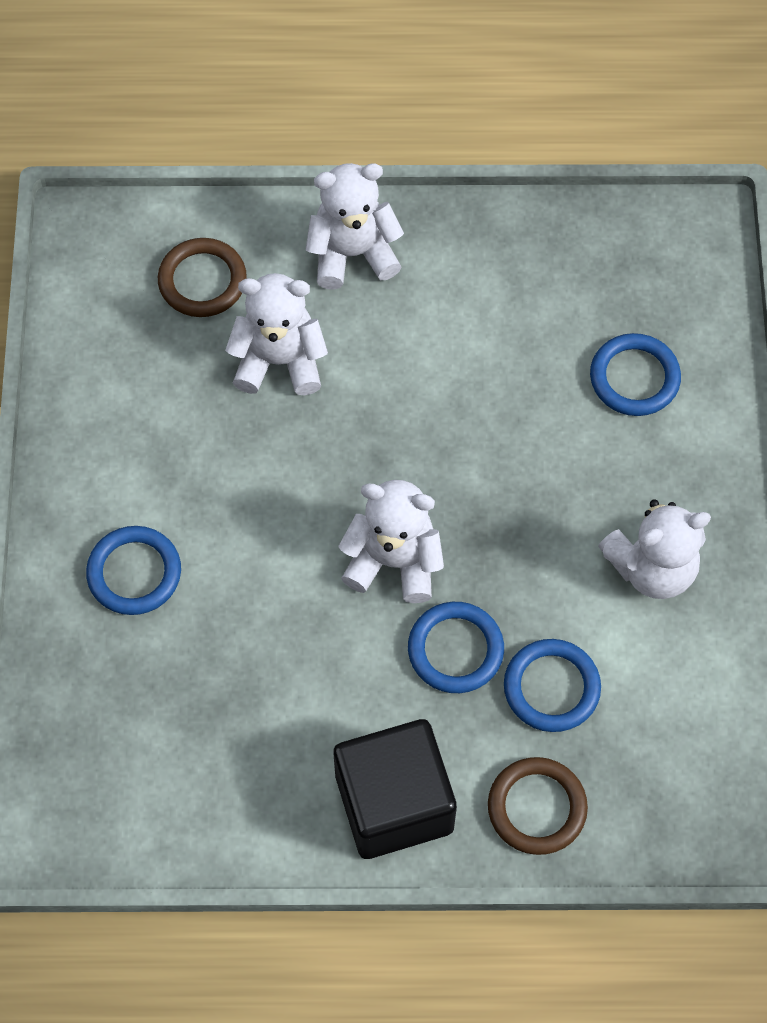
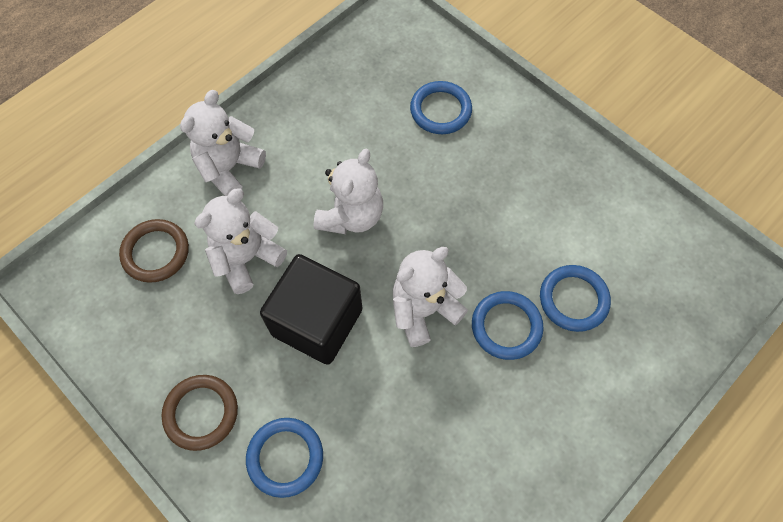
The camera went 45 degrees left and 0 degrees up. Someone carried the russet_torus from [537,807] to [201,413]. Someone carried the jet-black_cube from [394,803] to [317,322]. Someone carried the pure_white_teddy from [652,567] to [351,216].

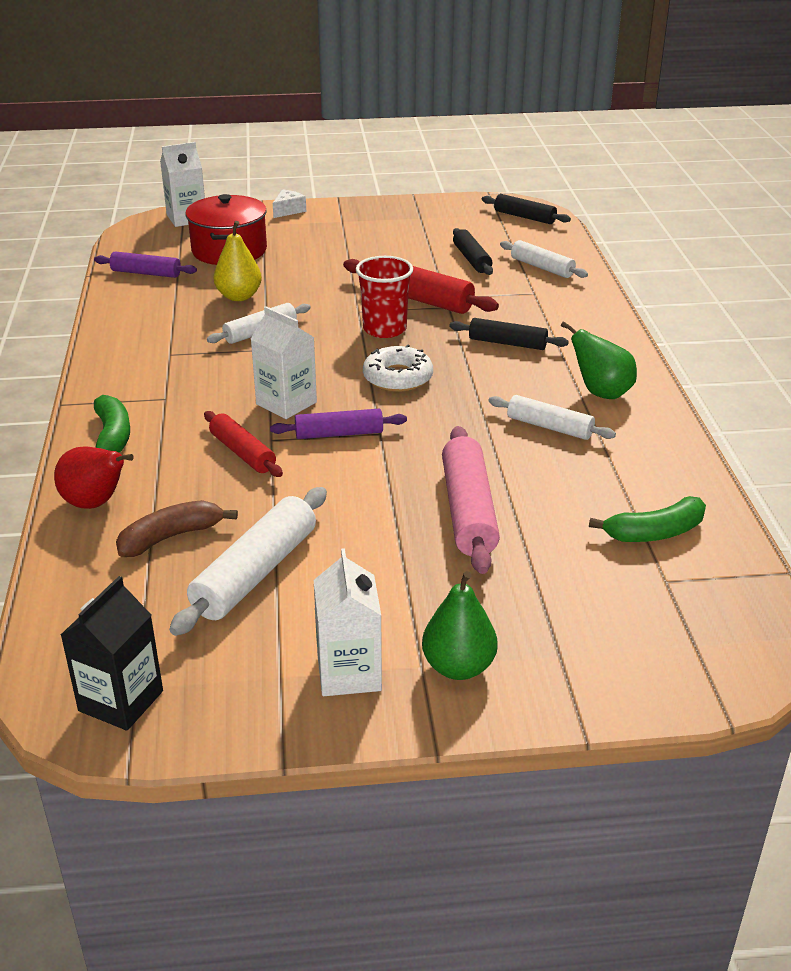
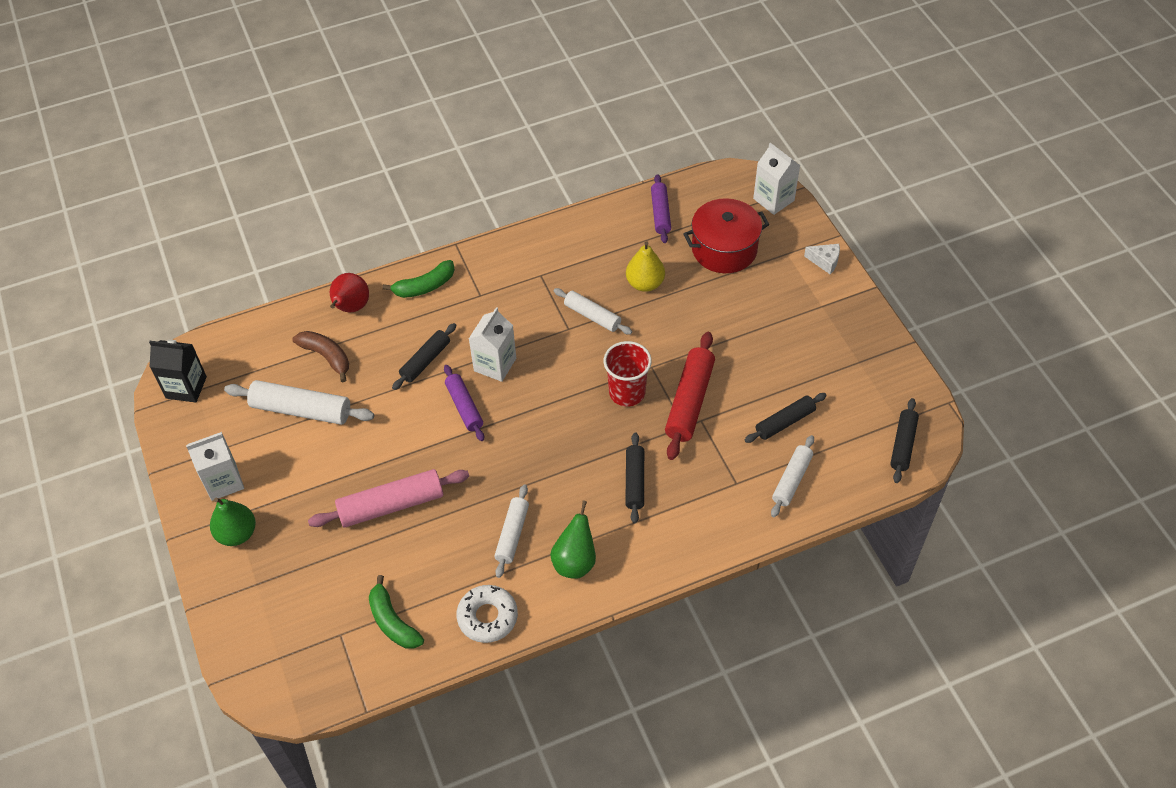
The camera went 75 degrees right and 20 degrees up. Someone repainted the scarlet_rolling_pin at [242,453], which became the jet-black_rolling_pin at [425,361]. Someone carried the pure_white_donut from [398,377] to [487,617].

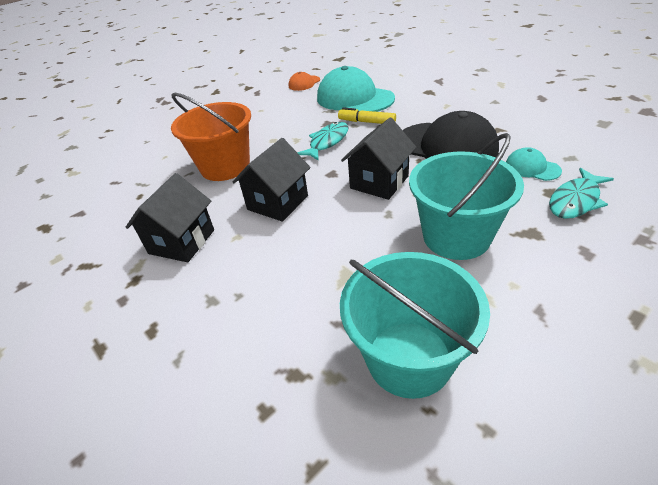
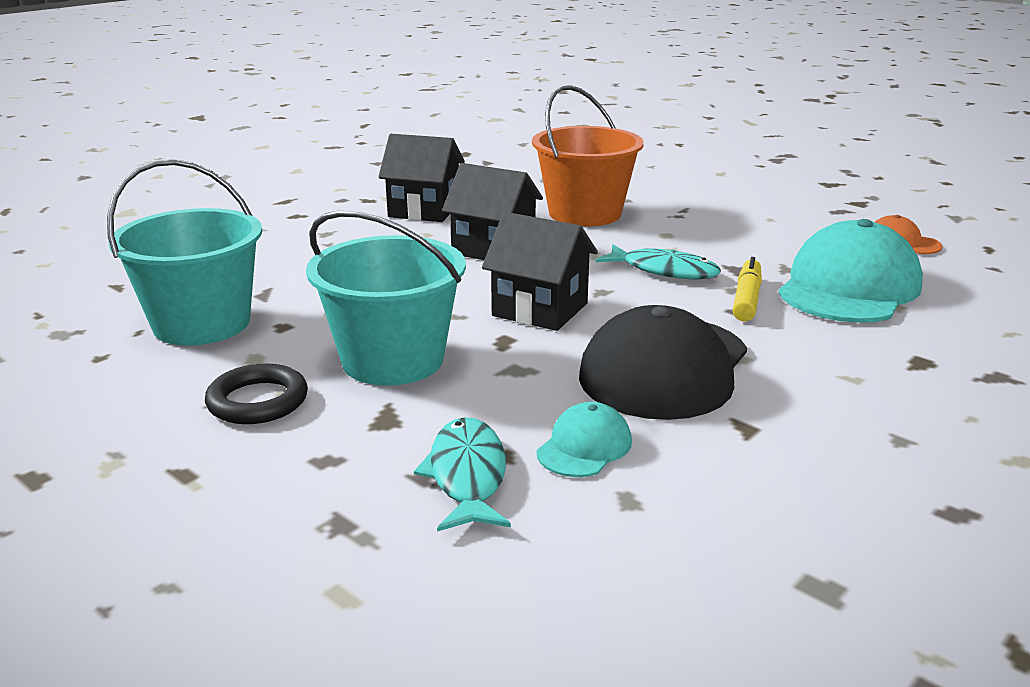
The camera went 80 degrees right and 15 degrees down. Someone put down the jet-black_torus at [258,401]. Someone rotated the teal_toy_fish at [575,201] by 45 degrees clockwise.

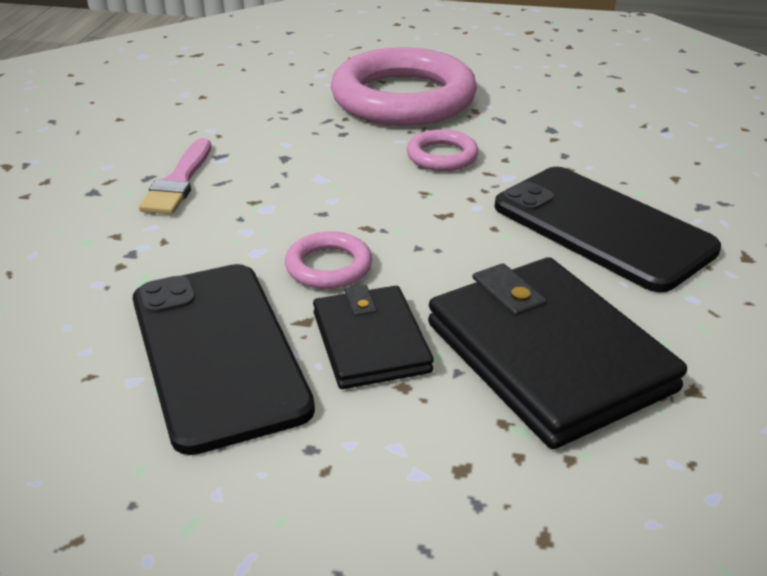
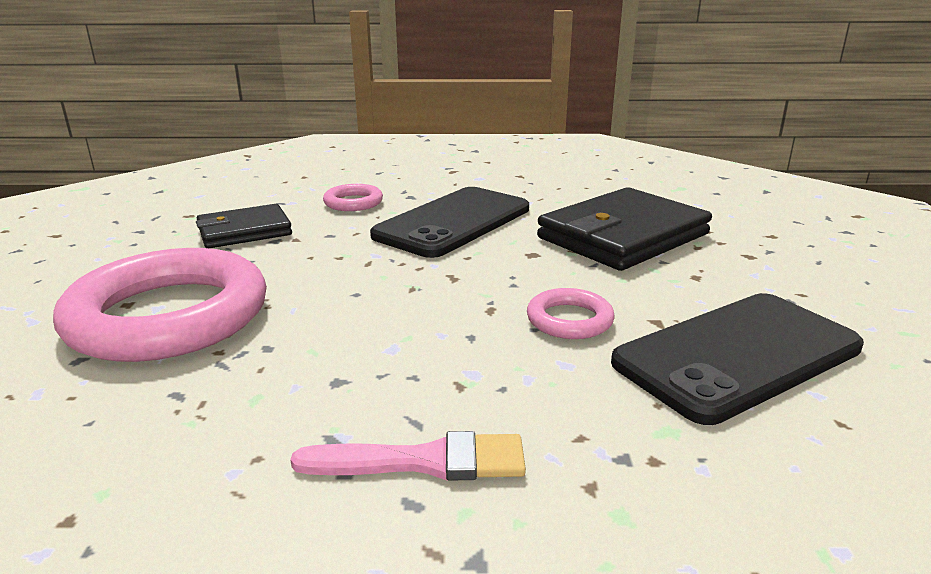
The camera went 100 degrees left and 10 degrees down. Someone carried the jet-black_billfold from [370,342] to [244,231]. Someone carried the rose-pink_torus from [442,156] to [353,202].

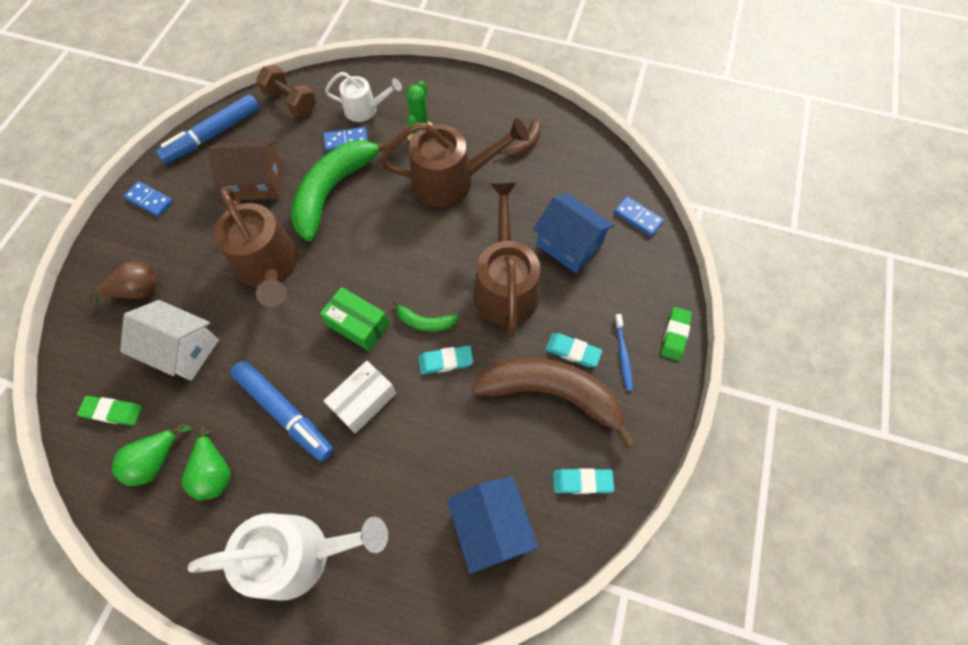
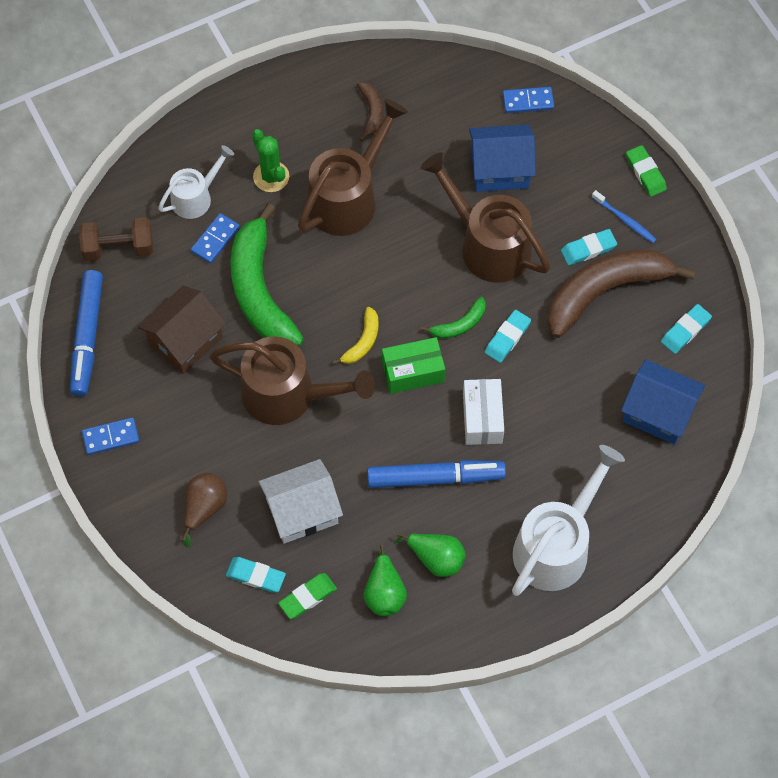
The camera went 45 degrees left and 0 degrees up. Someone put down the teal_gum_eraser at [255,576]. Someone put down the golden_banana at [362,342].

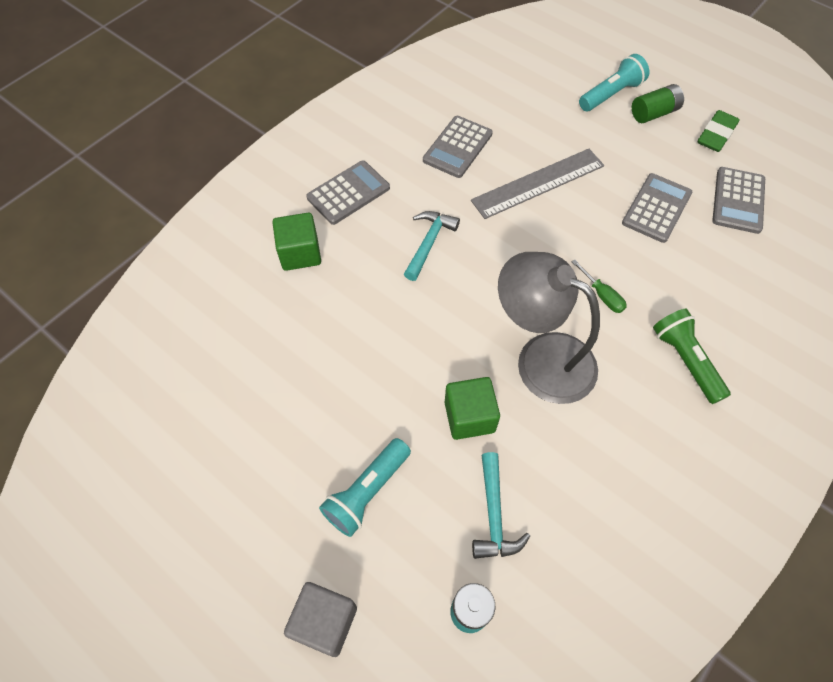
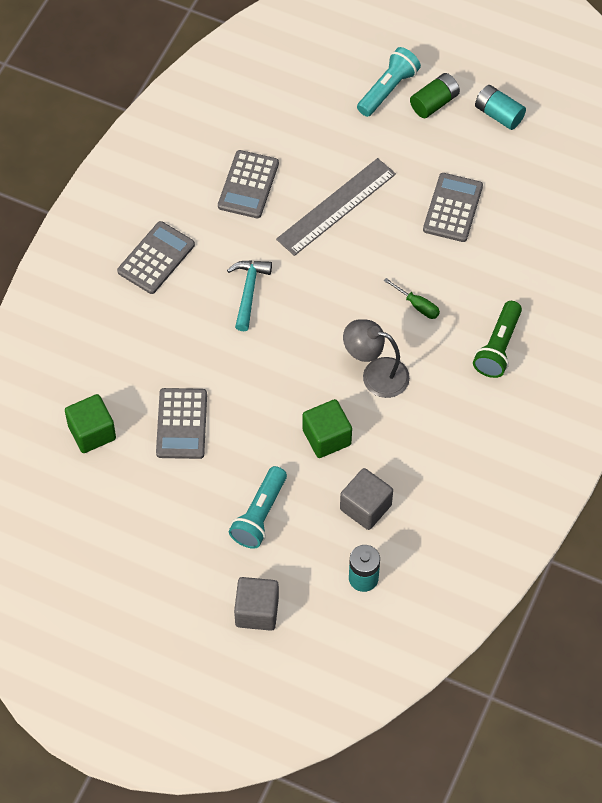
The camera went 15 degrees left and 0 degrees up. Someone carried the emerald_cube from [300,253] to [92,432]. Someone carried the ash-grey_calculator from [738,200] to [182,424]. Someone swapped the teal_claw_hammer at [494,515] for the ash-grey_cube at [365,507]. Someone scaled the ash-grey_reading_lamp at [541,358] by 0.66. Someone rotated the emerald_pocket_torch at [685,360] by 120 degrees counterclockwise. Someone swapped the emerald_gum_eraser at [716,135] for the teal_power_cell at [498,114].

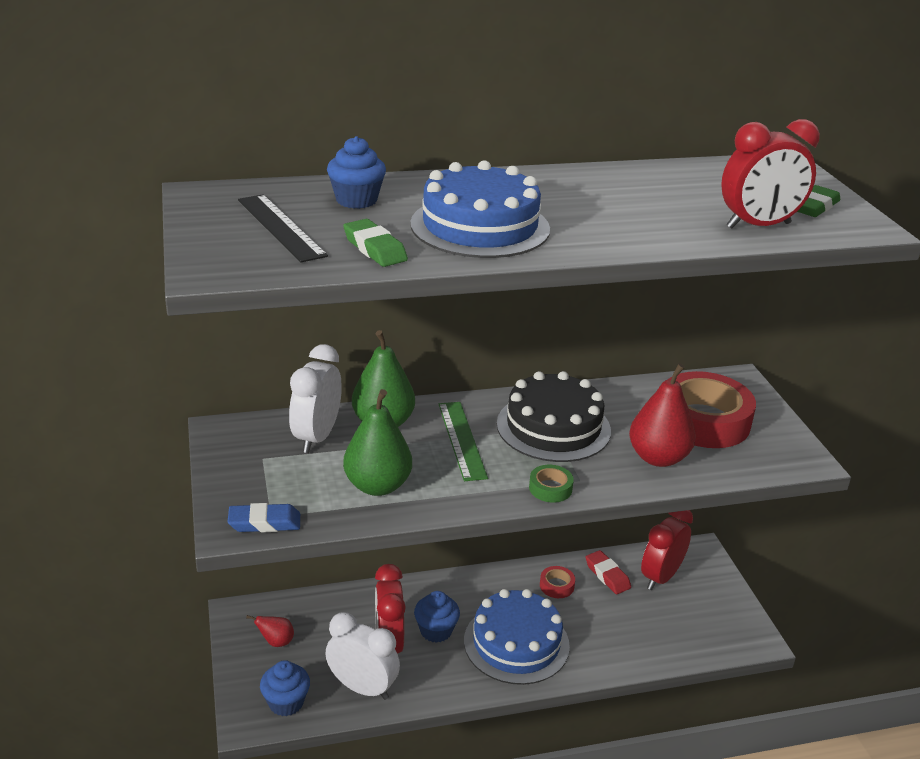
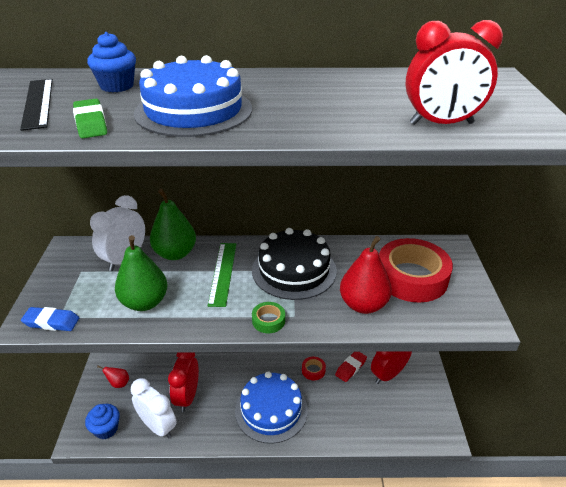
The camera went 15 degrees right and 5 degrees up. Someone rotated the scarlet_gum_eraser at [607,575] by 60 degrees clockwise. Someone took away the cobalt_cupcake at [436,631]. Someone took away the emerald_gum_eraser at [813,207].

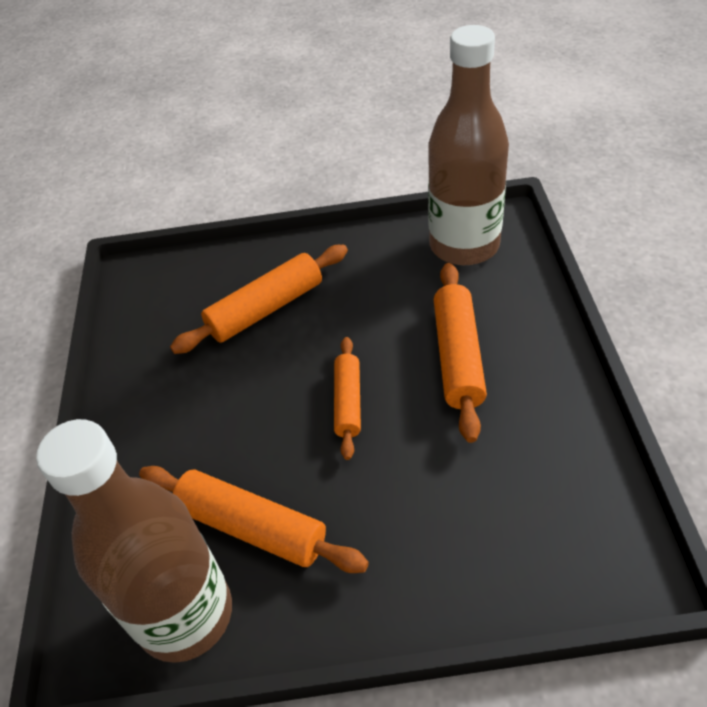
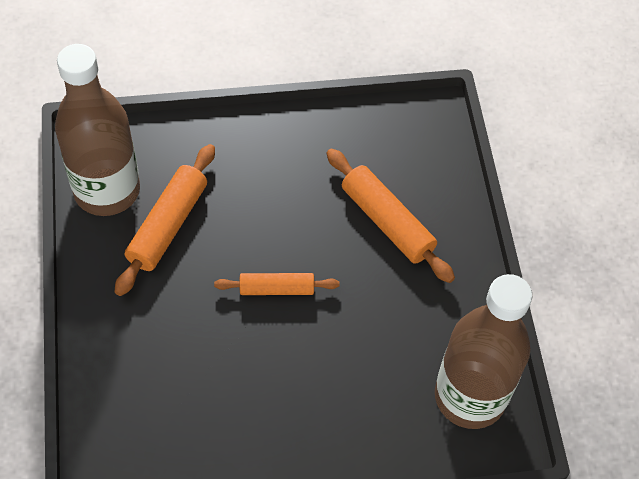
The camera went 80 degrees right and 10 degrees up. Someone took away the bright_orange_rolling_pin at [458,357].

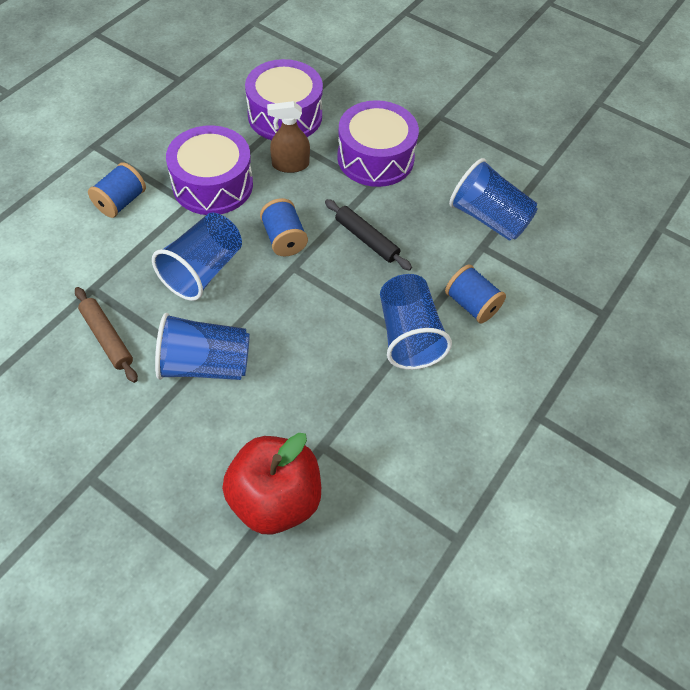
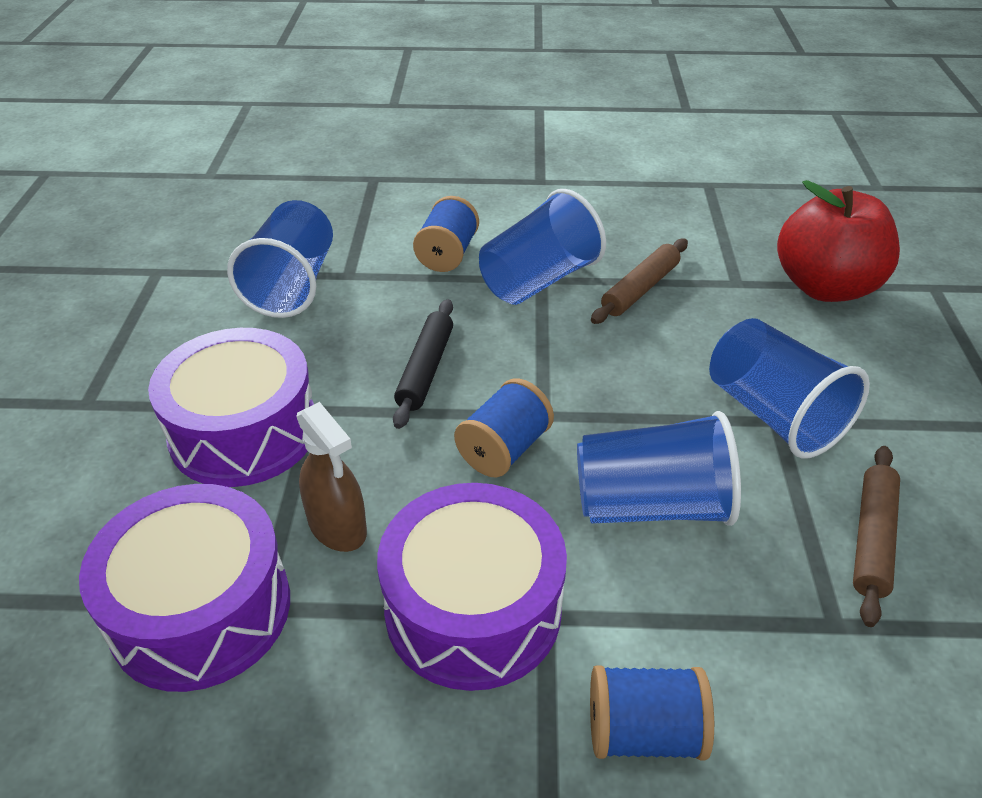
The camera went 120 degrees left and 15 degrees down. Someone put down the russet_rolling_pin at [640,289].

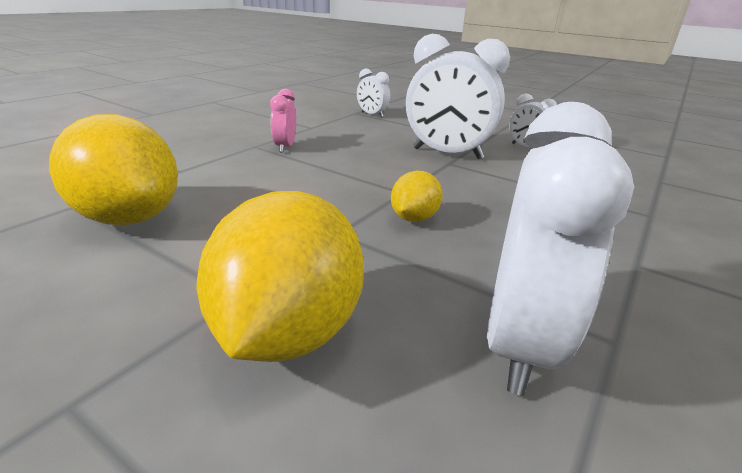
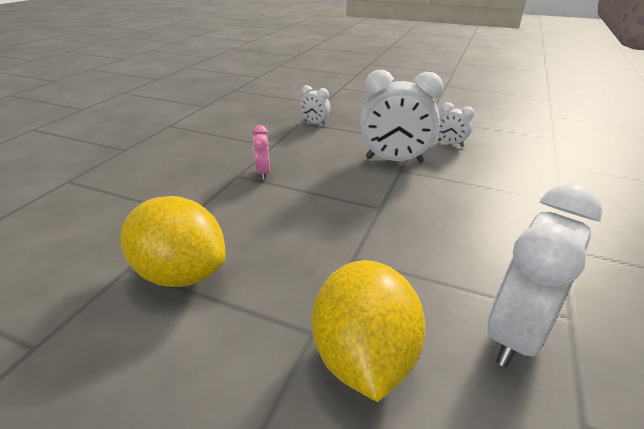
The camera went 10 degrees left and 5 degrees up. Someone rotated the pure_white_clock at [519,343] by 150 degrees counterclockwise. Someone took away the golden_citrus_fruit at [414,218].

